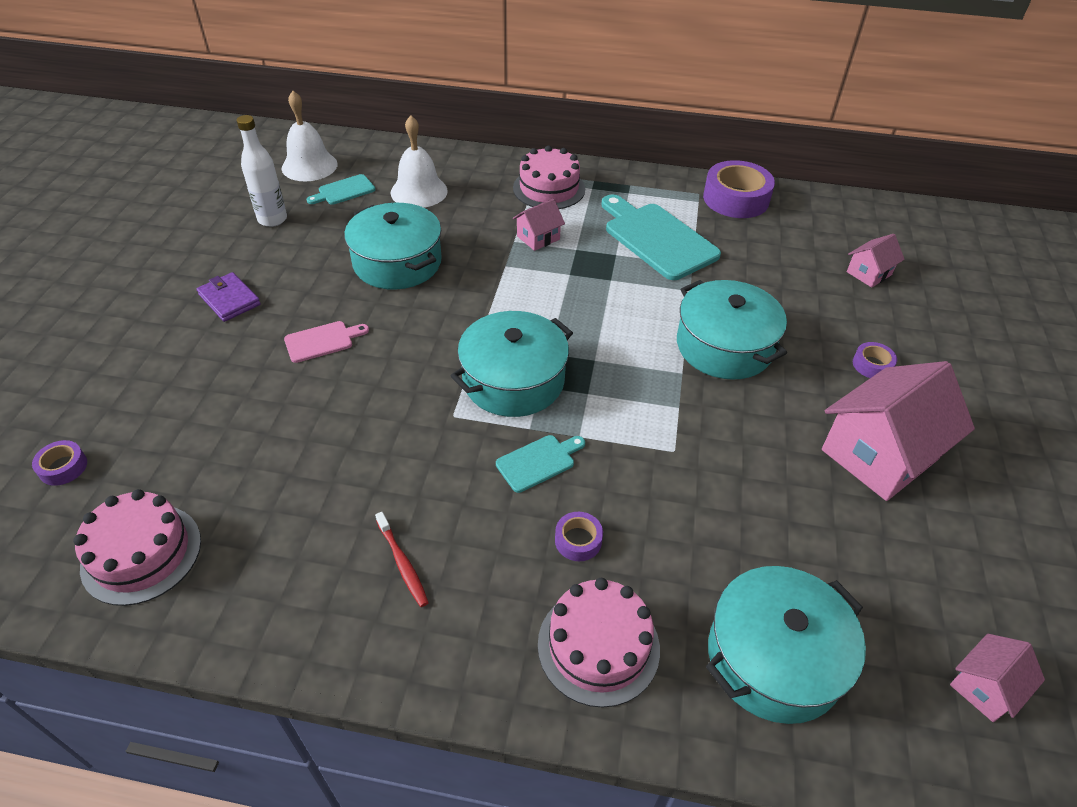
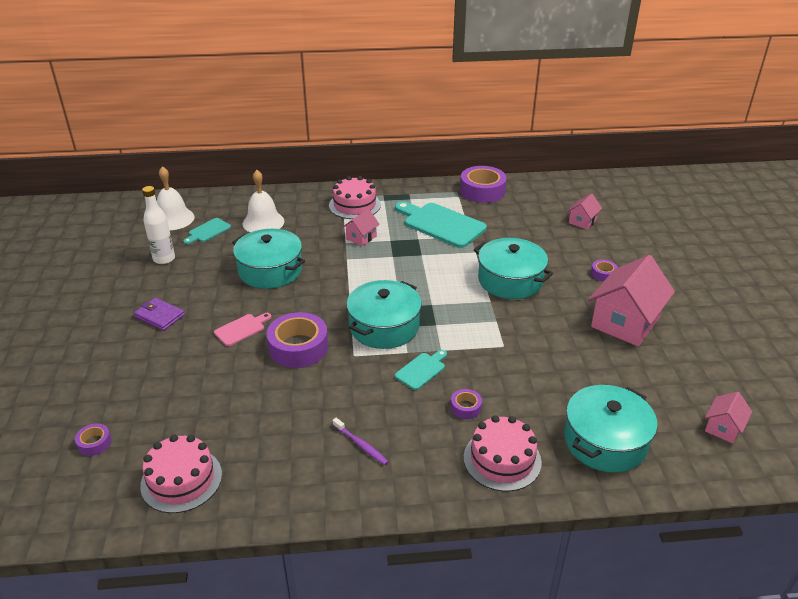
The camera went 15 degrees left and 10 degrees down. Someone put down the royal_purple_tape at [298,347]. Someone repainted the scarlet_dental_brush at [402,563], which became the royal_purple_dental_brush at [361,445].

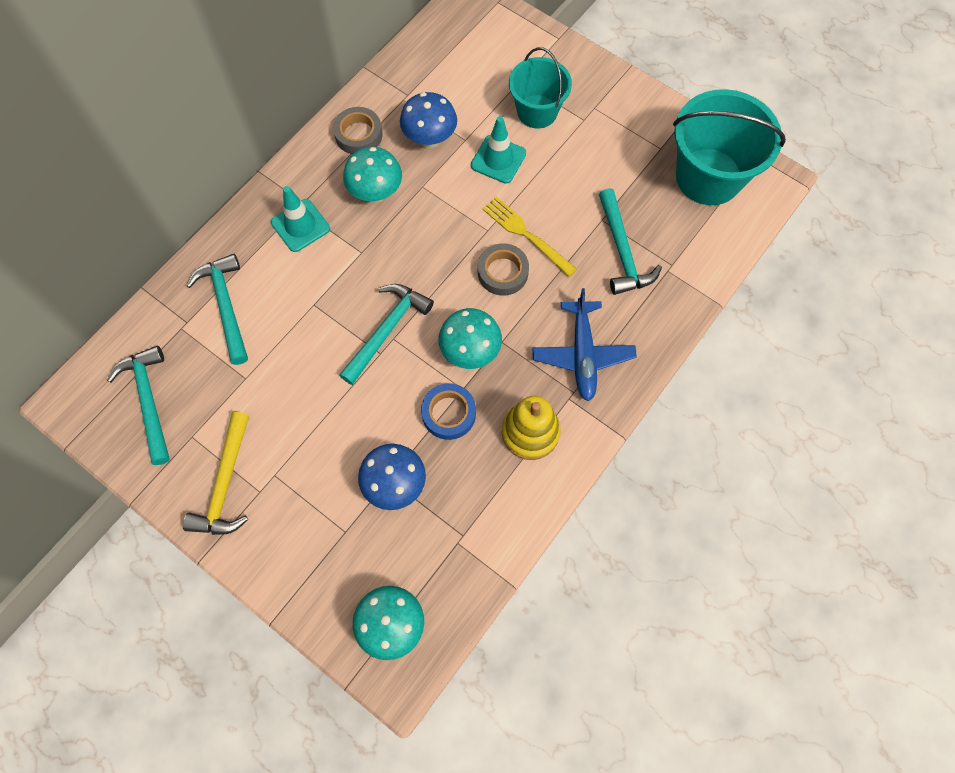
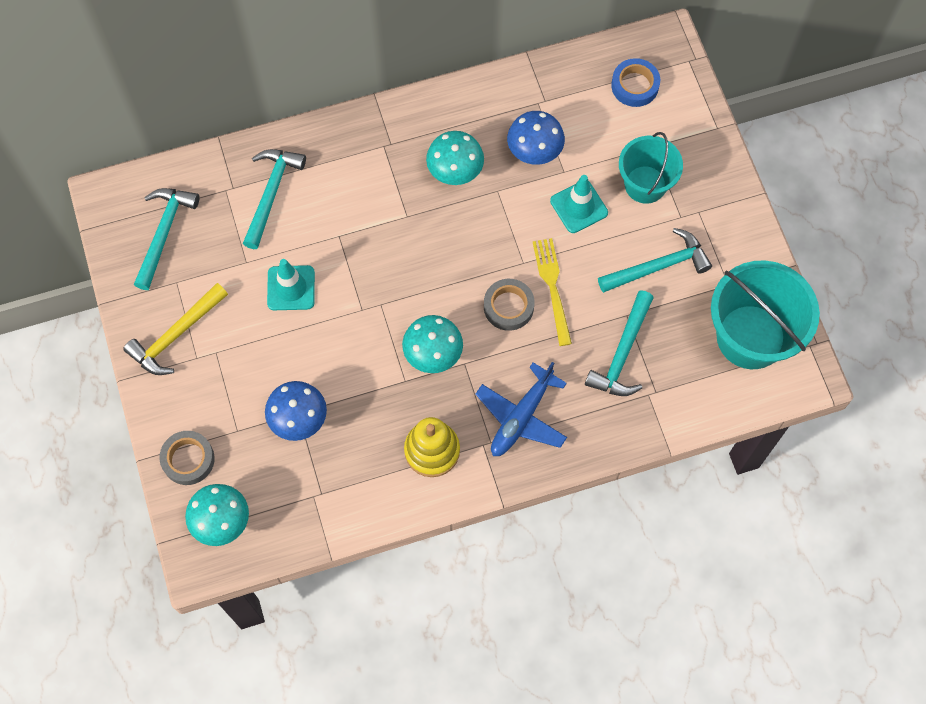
The camera went 35 degrees right and 0 degrees up. Someone carried the ash-grey_tape from [358,134] to [188,459]. Someone carried the teal_road_cone from [300,225] to [291,288]. Someone carried the teal_claw_hammer from [387,330] to [658,266]. Someone carried the cobalt_tape from [449,413] to [635,86].

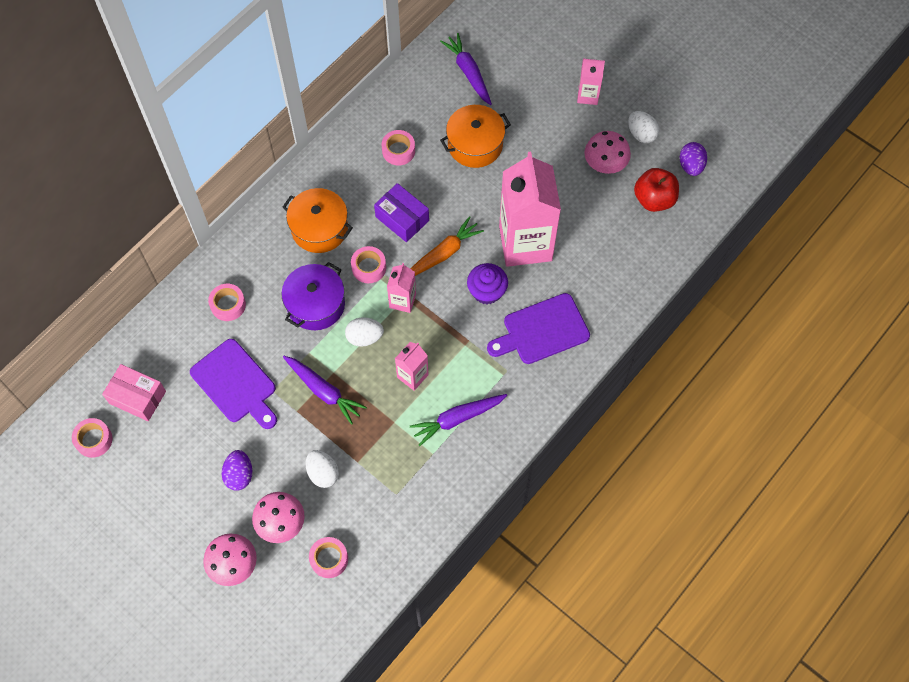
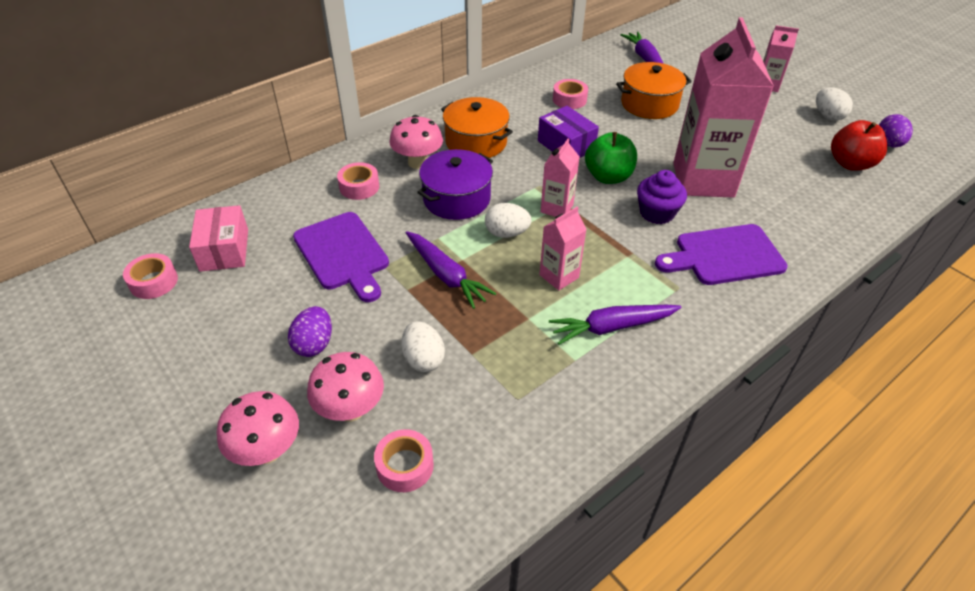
The camera went 10 degrees right and 20 degrees down. Someone rotated the rose-pink_parcel at [137,397] by 45 degrees clockwise. Someone carried the rose-pink_mushroom from [604,165] to [418,162]. Someone swapped the bright_orange_root_vegetable at [443,254] for the emerald_toy_apple at [608,177]. Someone took away the rose-pink_tape at [369,267].

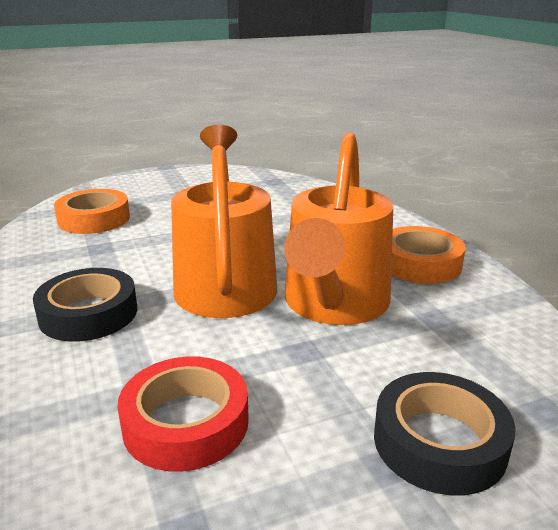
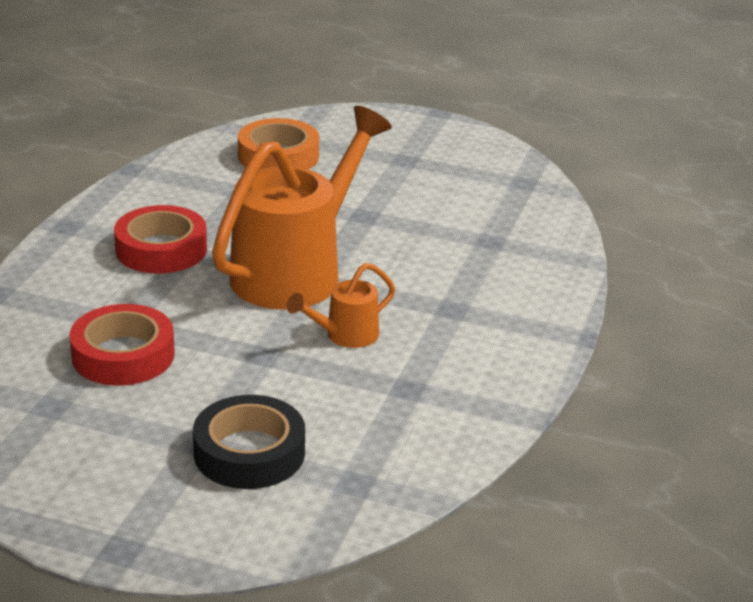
The camera went 40 degrees right and 5 degrees up. Someone repainted the jet-black_tape at [88,313], which became the scarlet_tape at [161,249]. Someone scaled the bright_orange_watering_can at [333,305] by 0.45. Someone took away the bright_orange_tape at [419,263].

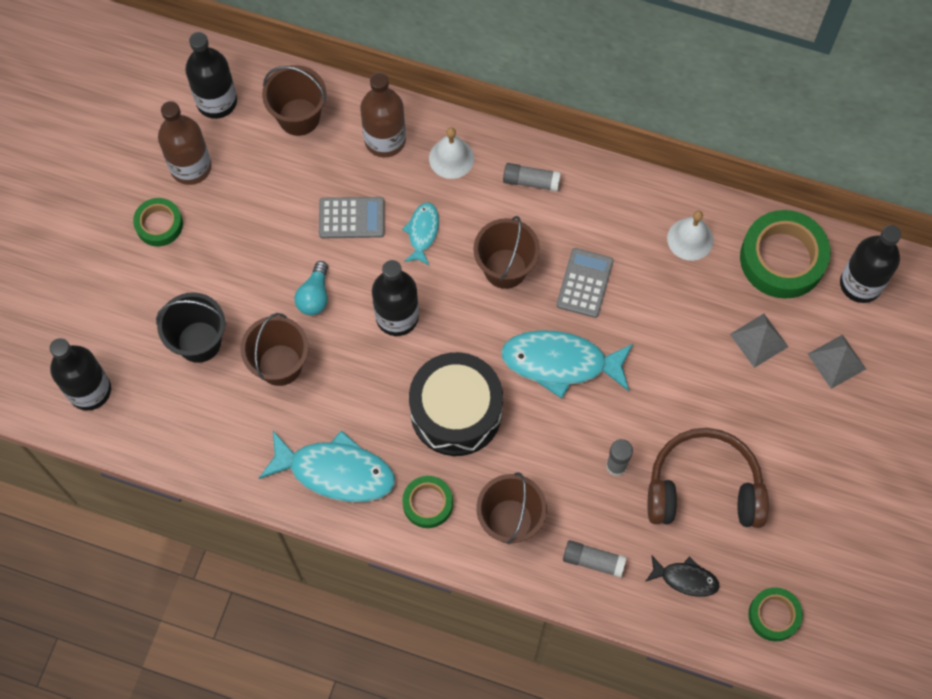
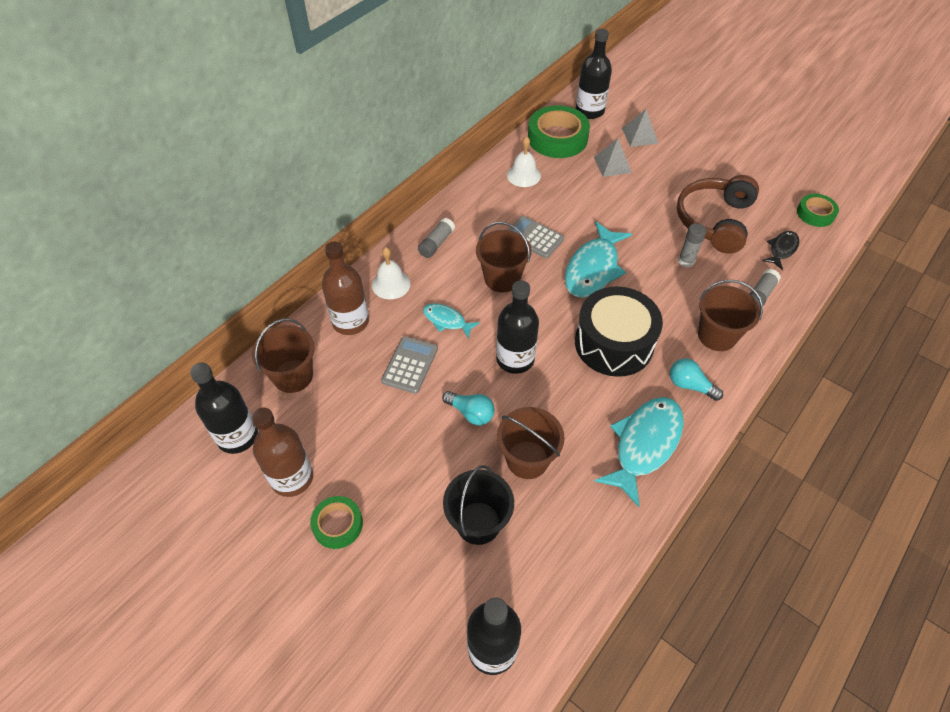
The camera went 70 degrees left and 15 degrees down. Someone swapped the emerald_tape at [427,503] for the teal_bulb at [690,385].

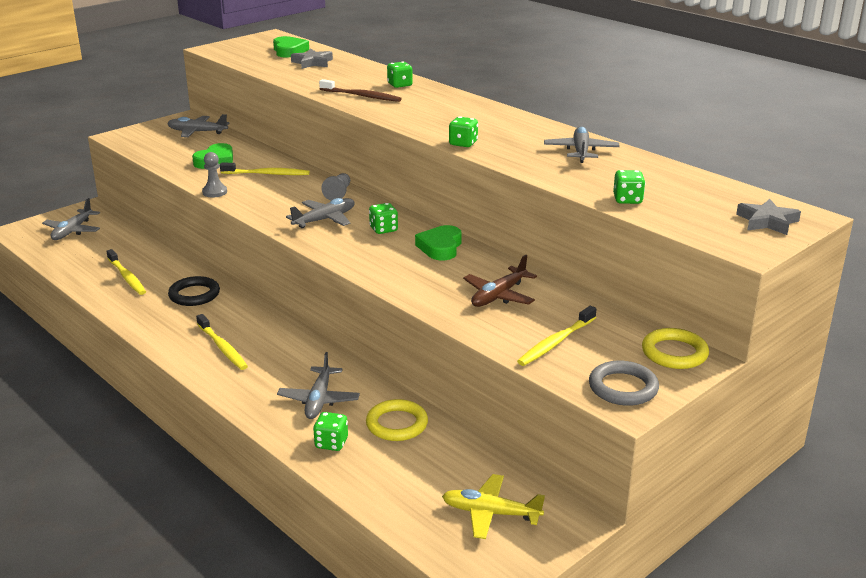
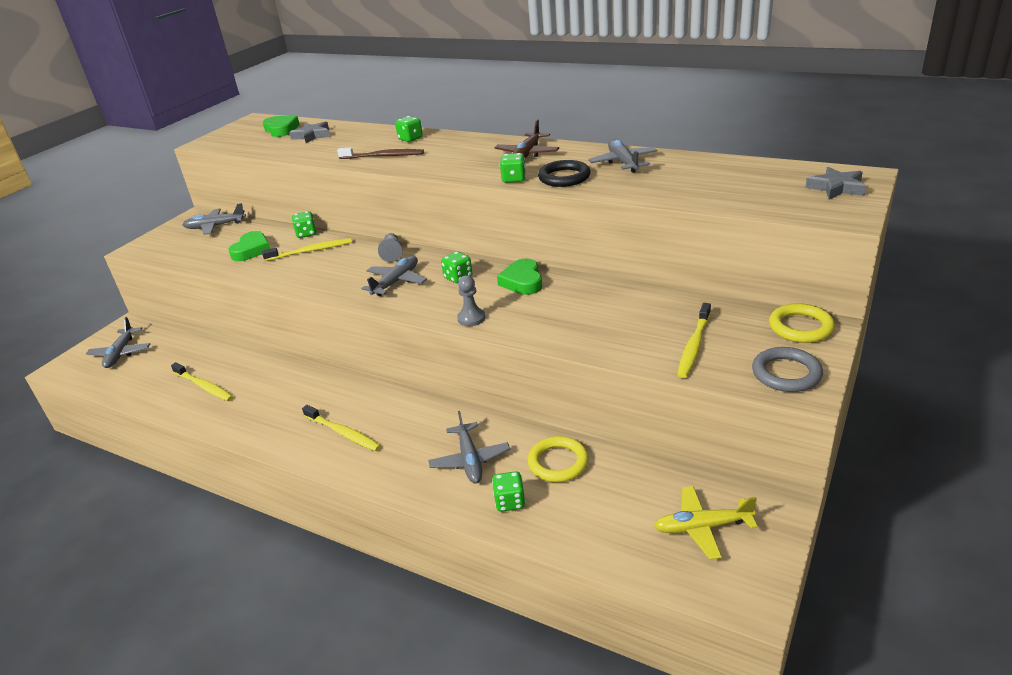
The camera went 15 degrees left and 5 degrees up. Someone carried the emerald_dice from [627,200] to [306,234]. Someone carried the ash-grey_game_pawn from [214,192] to [471,318]. Someone carried the russet_plane from [498,296] to [527,154]. Someone carried the jet-black_torus from [194,295] to [564,177].

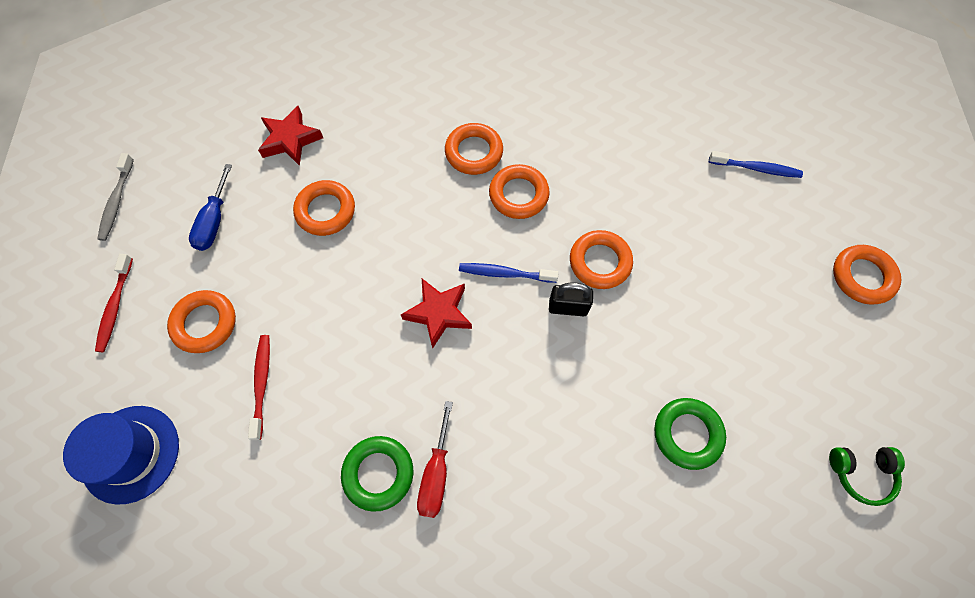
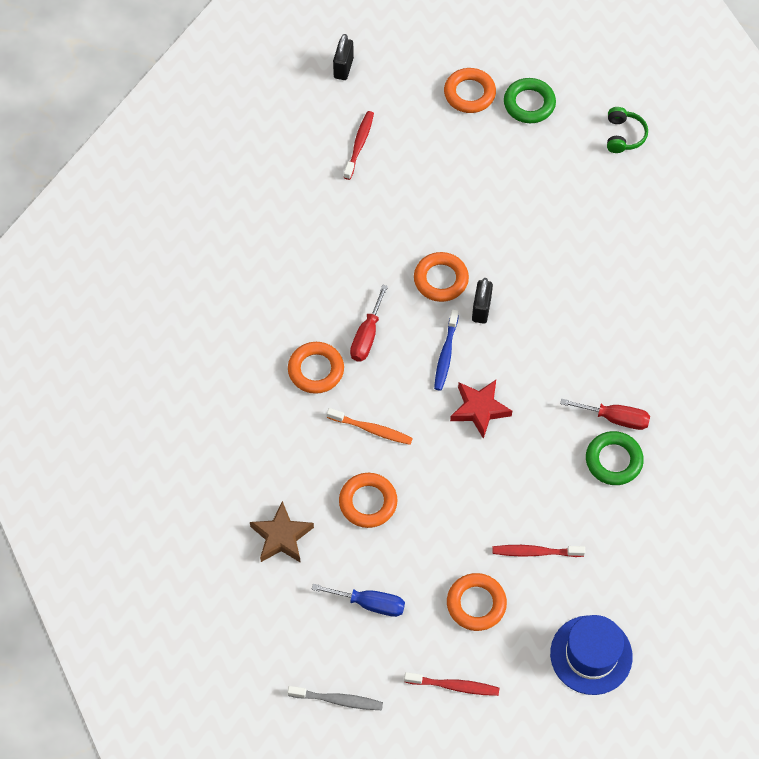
The camera went 85 degrees left and 5 degrees down. Someone repainted the scarlet_five-pointed_star at [290,139], which became the russet_five-pointed_star at [281,536]. Someone put down the bright_orange_dental_brush at [371,429]. Someone put down the jet-black_lock at [343,68]. Someone repainted the cobalt_dental_brush at [755,168], which became the scarlet_dental_brush at [359,145]. Someone swapped the bright_orange_torus at [518,194] for the scarlet_hand_screwdriver at [367,336]. Someone carried the emerald_torus from [687,434] to [529,104].

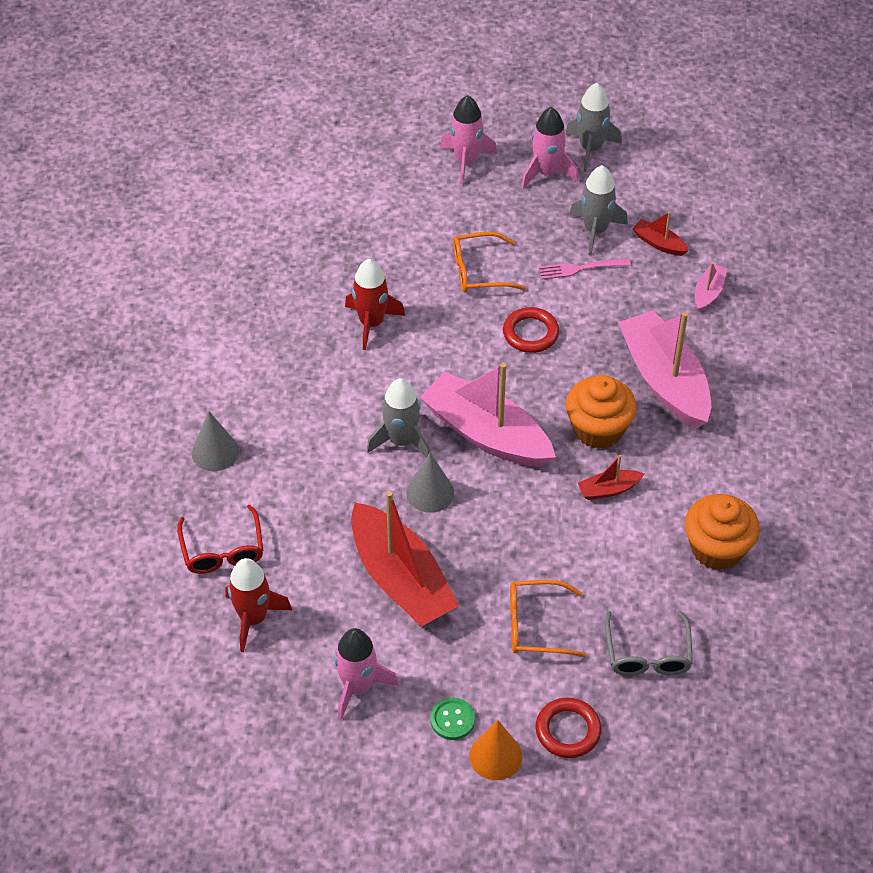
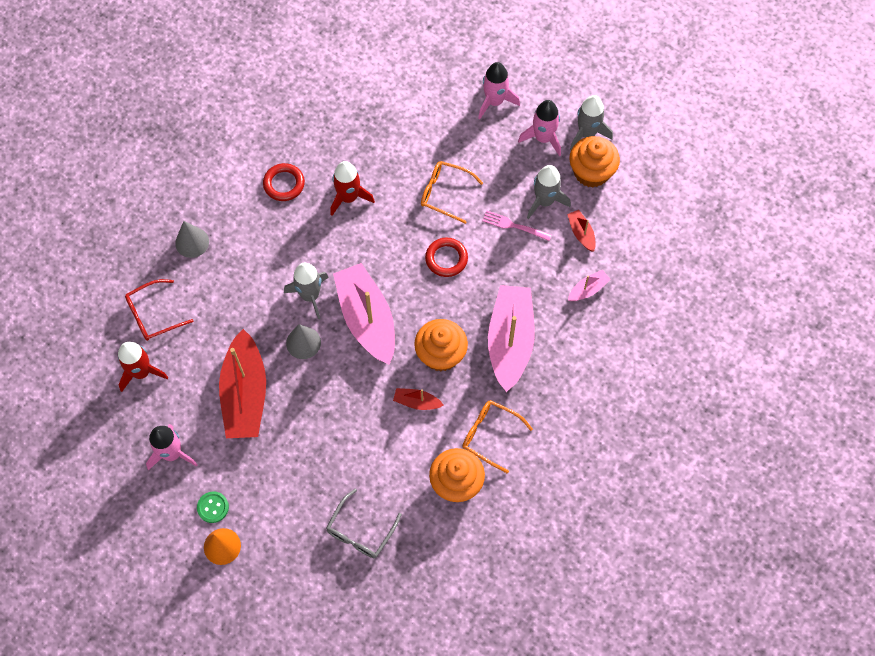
The camera went 30 degrees right and 15 degrees up. Someone rotated the scarlet_eyeglasses at [223,550] by 45 degrees clockwise. Someone carried the scarlet_torus from [568,730] to [284,184]. Someone carried the bright_orange_eyeglasses from [535,625] to [490,435]. Someone put down the bright_orange_cupcake at [591,172].

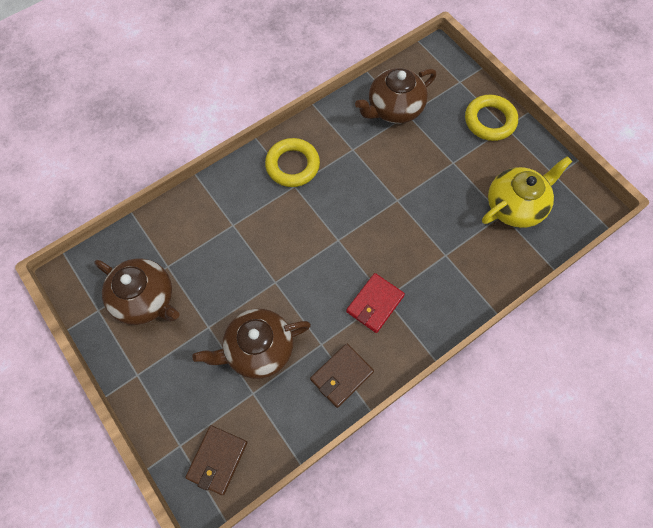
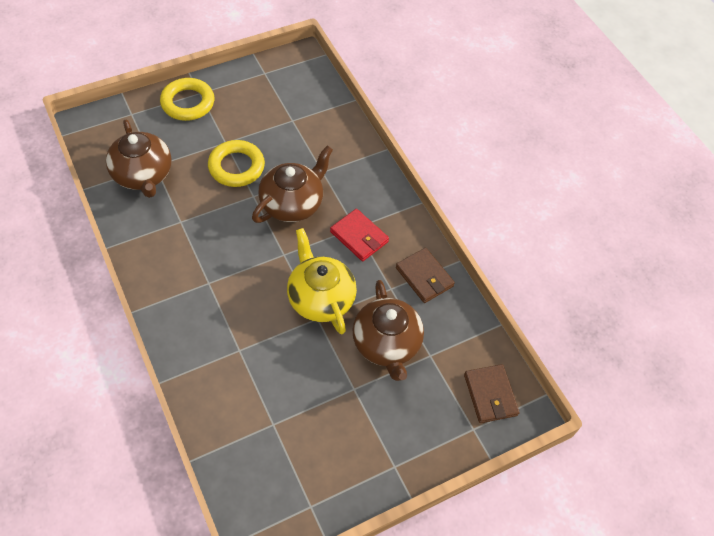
The camera went 85 degrees left and 10 degrees down. Someone carried the golden_torus from [292,165] to [236,167]. Someone carried the russet_china_teapot from [145,299] to [292,203]. Someone carried the golden_china_teapot from [515,206] to [320,298]. Someone rotated the russet_billfold at [217,460] by 45 degrees clockwise.

